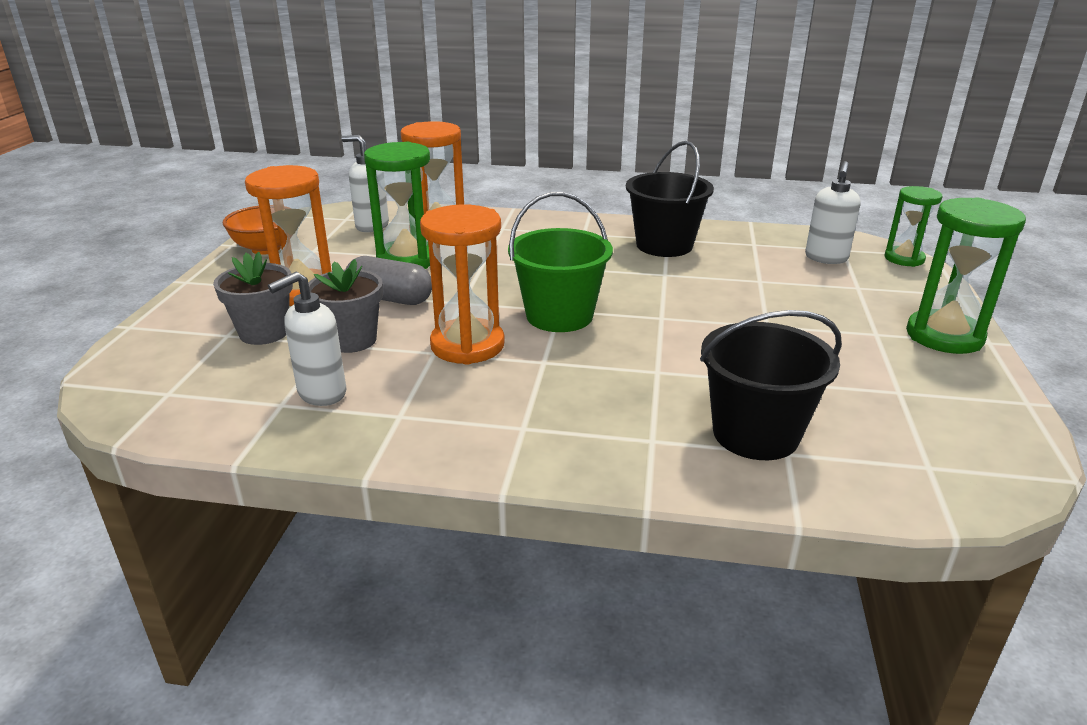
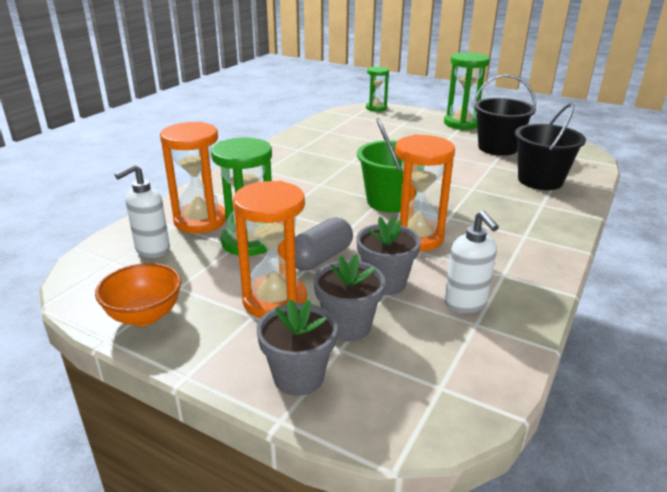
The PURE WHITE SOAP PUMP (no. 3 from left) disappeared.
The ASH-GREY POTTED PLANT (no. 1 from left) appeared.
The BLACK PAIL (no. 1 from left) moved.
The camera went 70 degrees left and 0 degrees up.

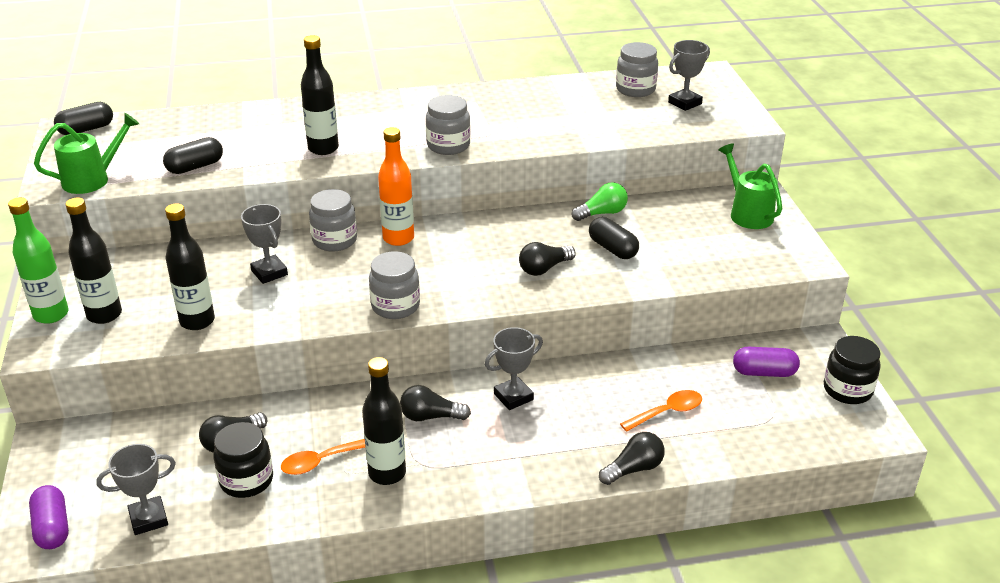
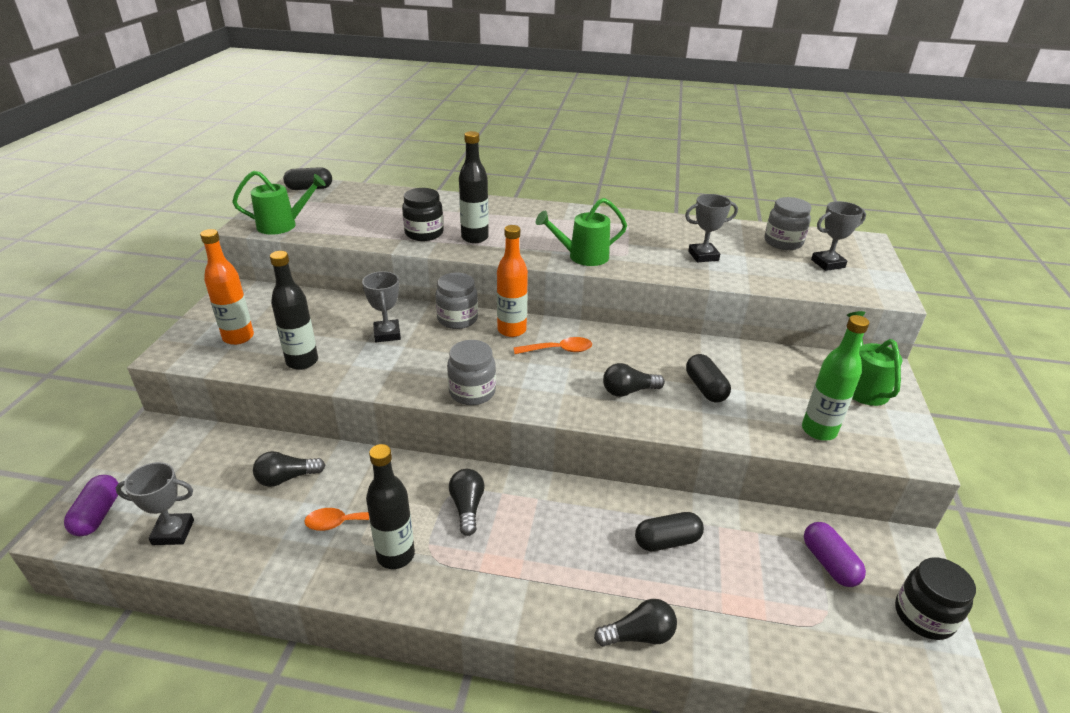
The GREEN BULB disappeared.
The GREEN FLASK moved.
The BLACK PILL SHAPE (no. 2 from left) moved.
The BLACK JAR (no. 1 from left) moved.
The ASH-GREY AWARD CUP (no. 3 from left) moved.
The ORANGE-COLOURED SPOON (no. 2 from left) moved.
The ASH-GREY JAR (no. 3 from left) was replaced by the GREEN WATERING CAN (no. 2 from left).
The BLACK FLASK (no. 1 from left) became the ORANGE-COLOURED FLASK (no. 1 from left).
The BLACK BULB (no. 2 from left) turned 60 degrees clockwise.
The ROYAL PURPLE PILL SHAPE (no. 2 from left) turned 45 degrees clockwise.
The camera went 20 degrees right and 0 degrees up.

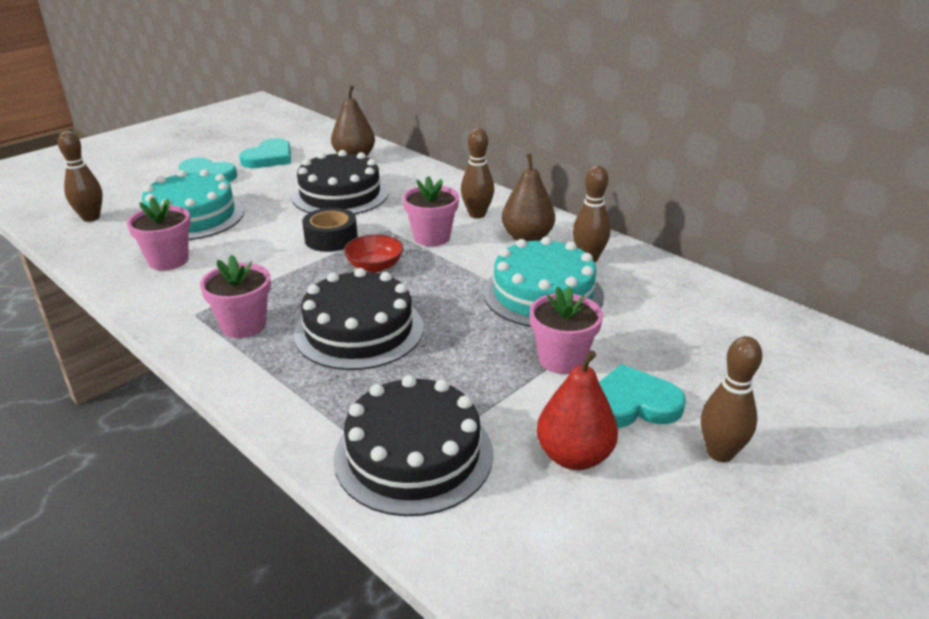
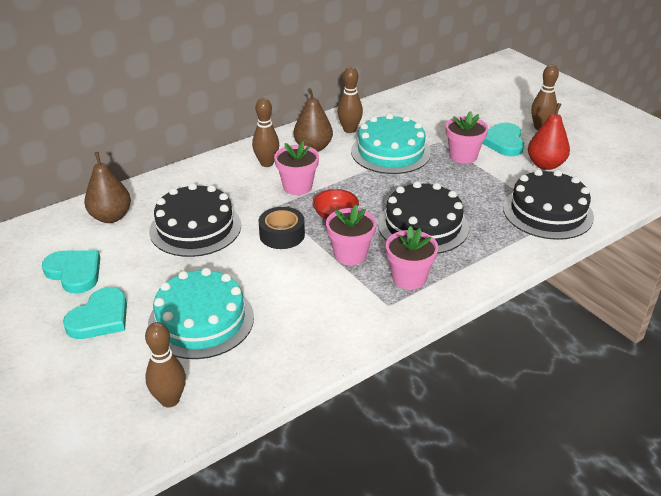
The PINK POTTED PLANT (no. 1 from left in the first image) moved.
The camera went 80 degrees left and 5 degrees up.

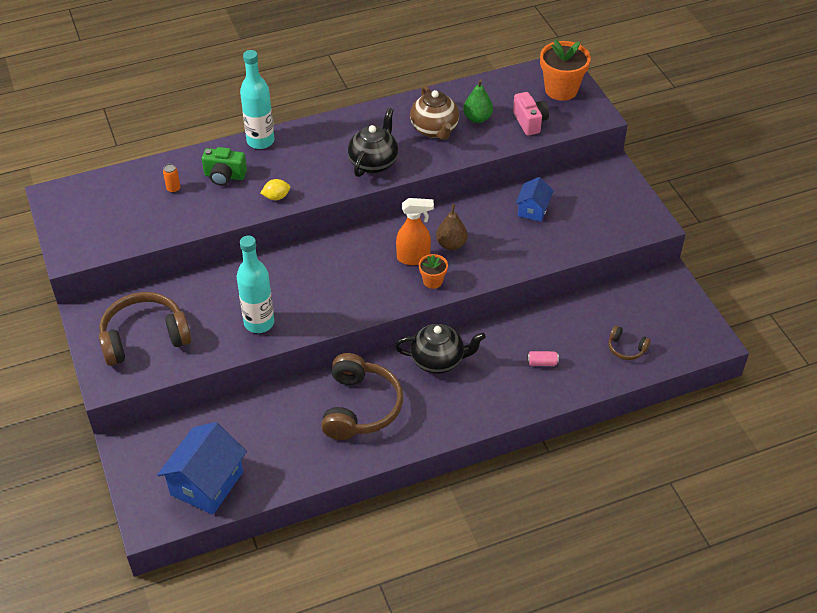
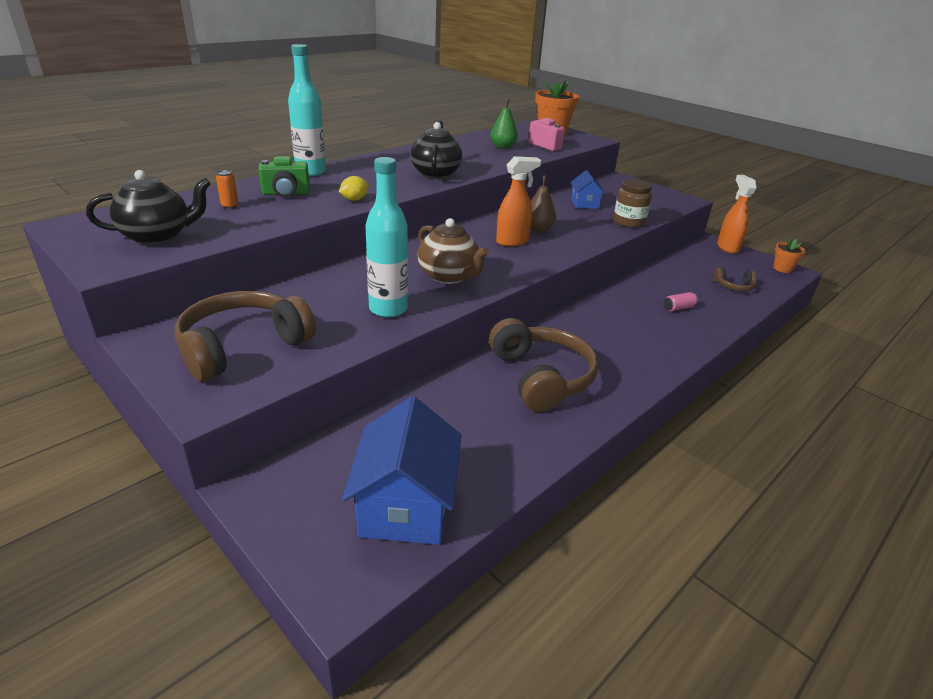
The DARK BROWN JAR appeared.
The ORANGE-COLOURED SPRAY CLEANER (no. 2 from left) appeared.
The BLACK TEA POT (no. 2 from left in the first image) moved.
The DARK BROWN TEA POT moved.
The ORANGE-COLOURED POTTED PLANT (no. 1 from left in the first image) moved.
The camera went 25 degrees left and 15 degrees down.

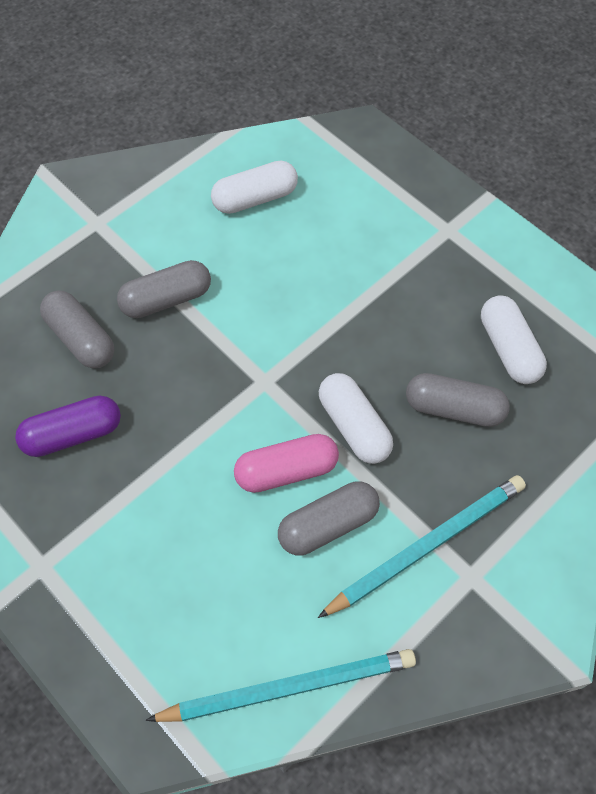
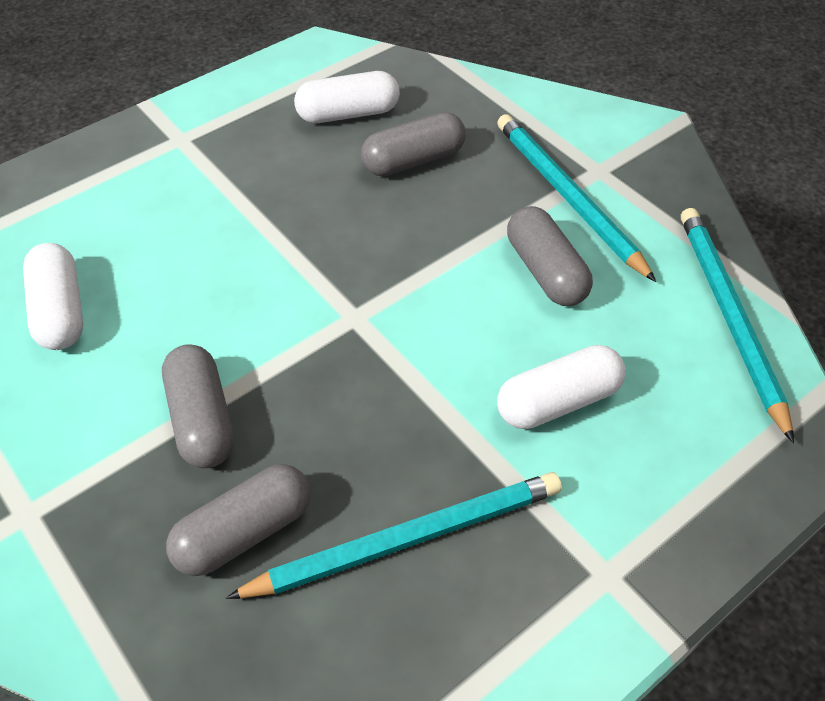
The PINK PILL SHAPE disappeared.
The PURE WHITE PILL SHAPE (no. 2 from left in the first image) moved.
The ROYAL PURPLE PILL SHAPE was replaced by the AQUA LEAD PENCIL (no. 1 from left).
The ASH-GREY PILL SHAPE (no. 4 from left in the first image) turned 45 degrees clockwise.
The camera went 85 degrees left and 10 degrees down.

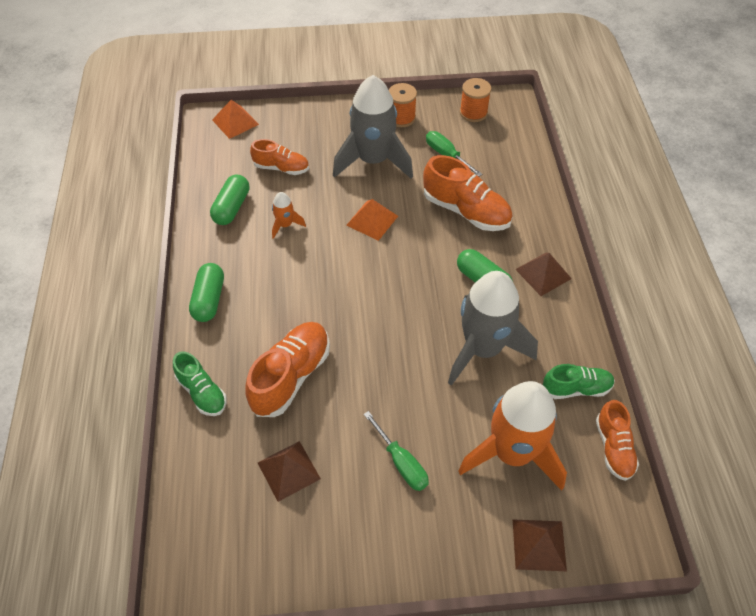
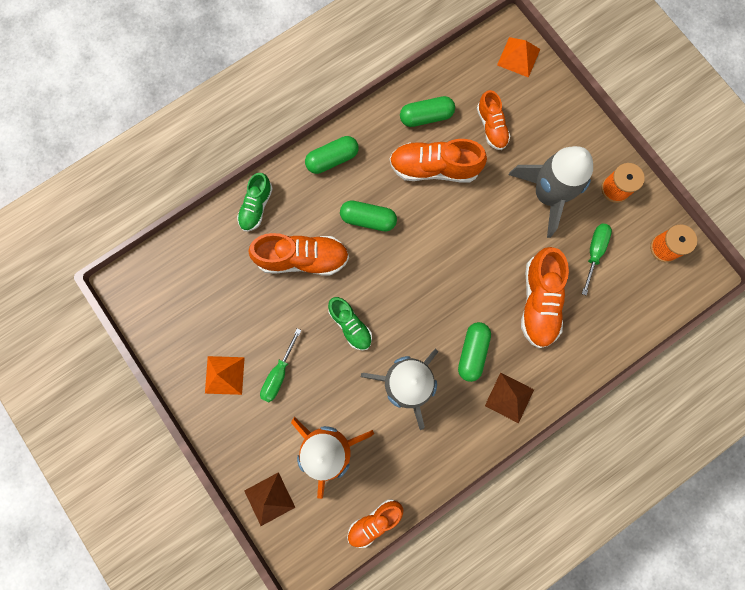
The DARK BROWN PYRAMID SHAPE (no. 1 from left) disappeared.
The GREEN PILL SHAPE (no. 2 from left) appeared.
The ORANGE-COLOURED PYRAMID SHAPE (no. 2 from left in the first image) moved.
The GREEN SHOE (no. 2 from left) moved.
The ORANGE-COLOURED SPACESHIP (no. 1 from left) was replaced by the ORANGE-COLOURED SHOE (no. 3 from left).
The camera went 60 degrees right and 25 degrees up.

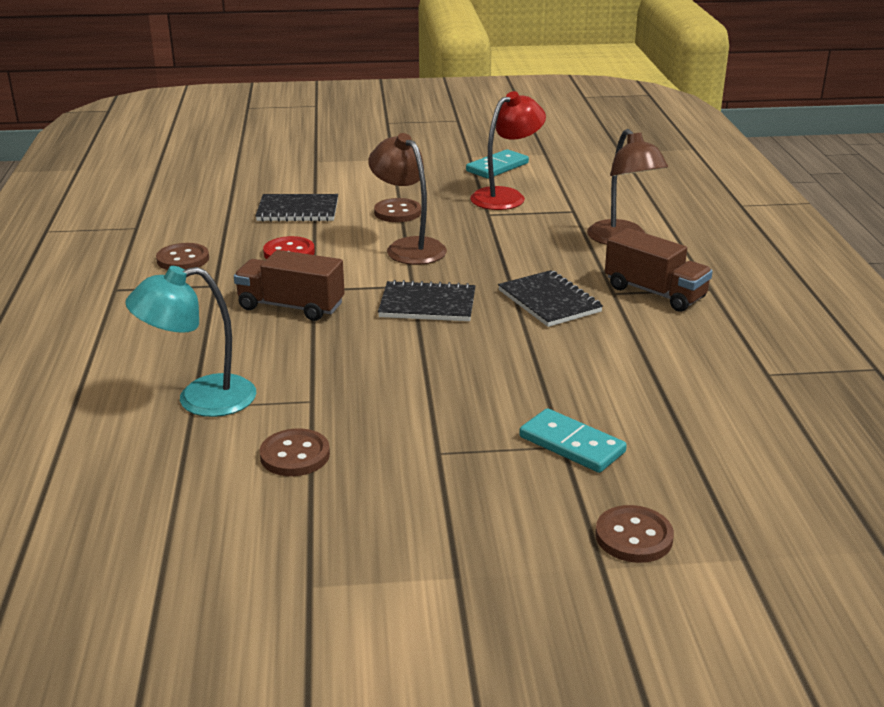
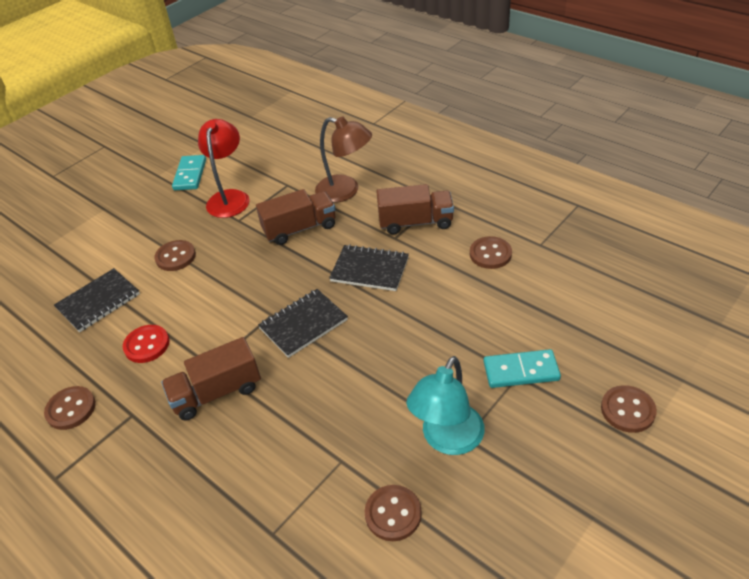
The DARK BROWN LAMP (no. 1 from left) disappeared.
The DARK BROWN LORRY (no. 2 from left) appeared.
The DARK BROWN SEWING BUTTON (no. 4 from left) appeared.
The AQUA LAMP moved.
The camera went 40 degrees left and 15 degrees up.

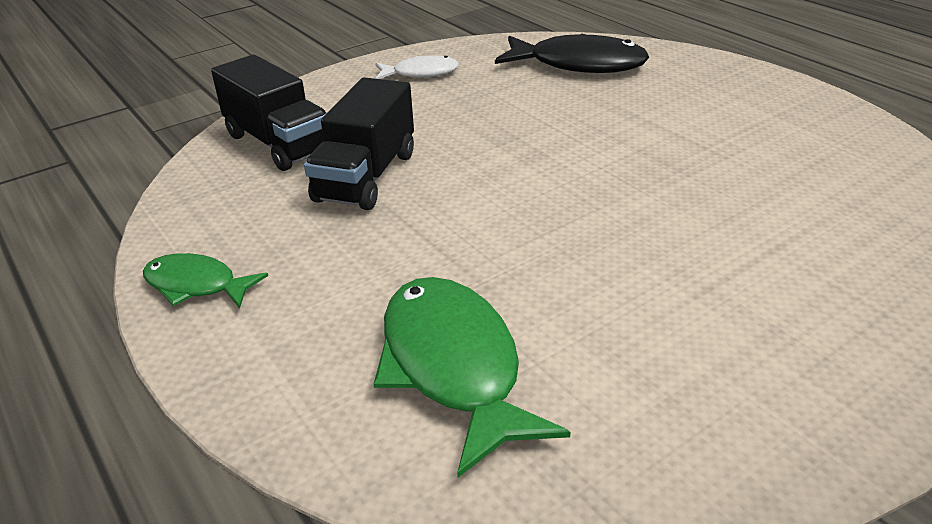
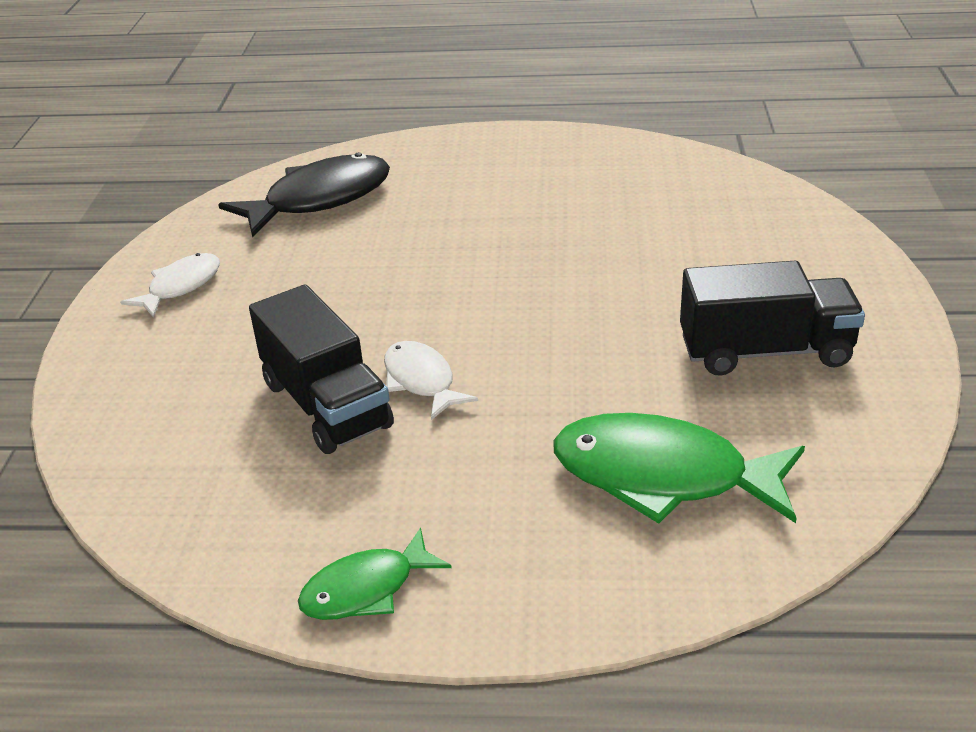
The PURE WHITE FISH (no. 2 from left) appeared.
The BLACK LORRY (no. 1 from left in the first image) moved.
The camera went 50 degrees left and 0 degrees up.

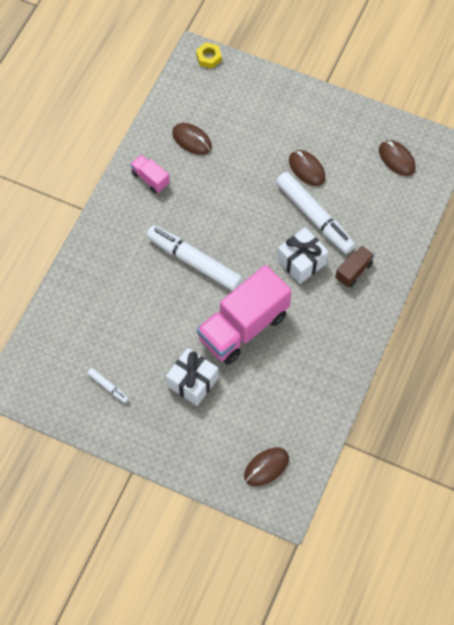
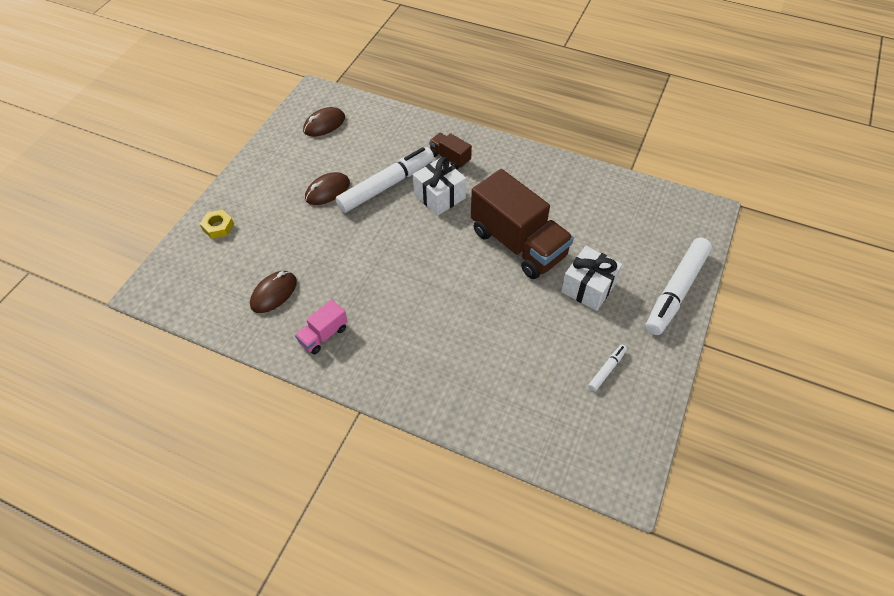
The DARK BROWN COMPUTER MOUSE (no. 2 from left) disappeared.
The PURE WHITE MARKER PEN (no. 2 from left in the first image) moved.
The BRIGHT YELLOW HEX NUT moved.
The PINK LORRY (no. 2 from left) became the DARK BROWN LORRY (no. 2 from left).
The camera went 90 degrees left and 10 degrees down.

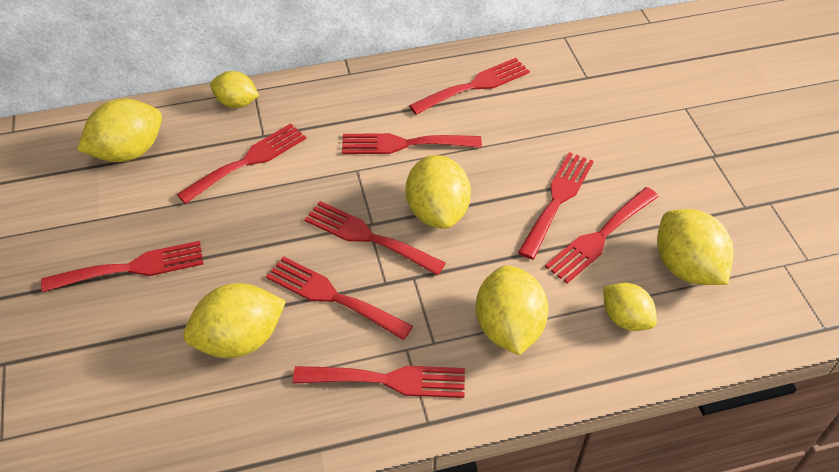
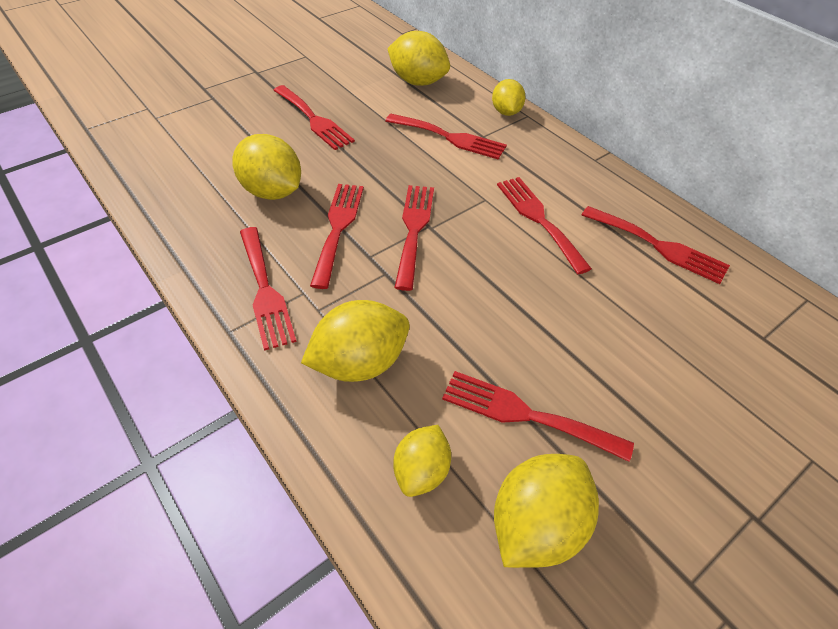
The BRIGHT YELLOW LEMON (no. 4 from left) disappeared.
The SCARLET FORK (no. 8 from left) disappeared.
The camera went 65 degrees right and 0 degrees up.

